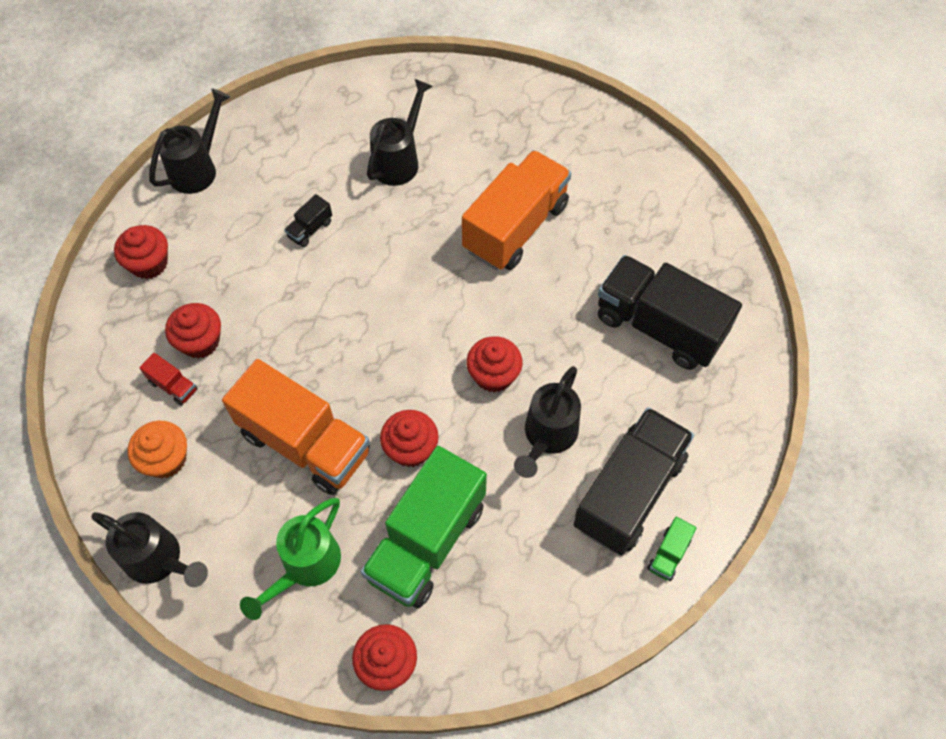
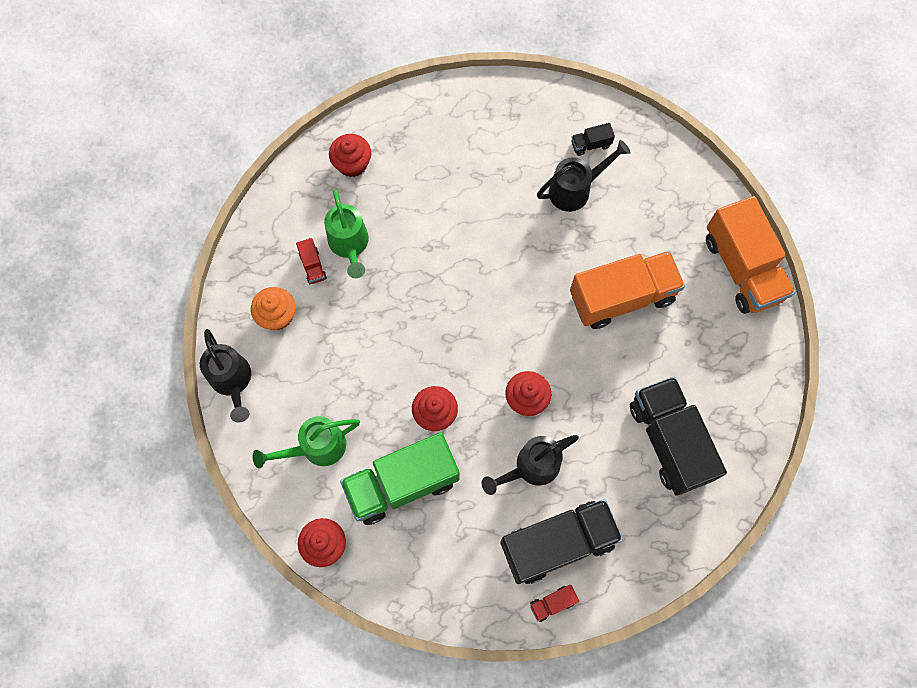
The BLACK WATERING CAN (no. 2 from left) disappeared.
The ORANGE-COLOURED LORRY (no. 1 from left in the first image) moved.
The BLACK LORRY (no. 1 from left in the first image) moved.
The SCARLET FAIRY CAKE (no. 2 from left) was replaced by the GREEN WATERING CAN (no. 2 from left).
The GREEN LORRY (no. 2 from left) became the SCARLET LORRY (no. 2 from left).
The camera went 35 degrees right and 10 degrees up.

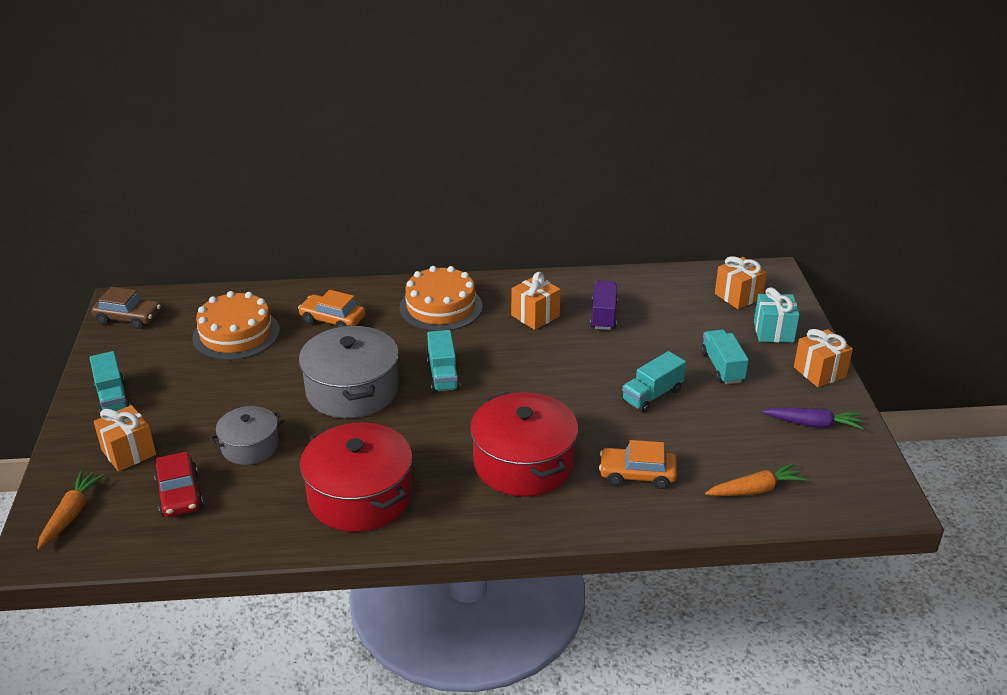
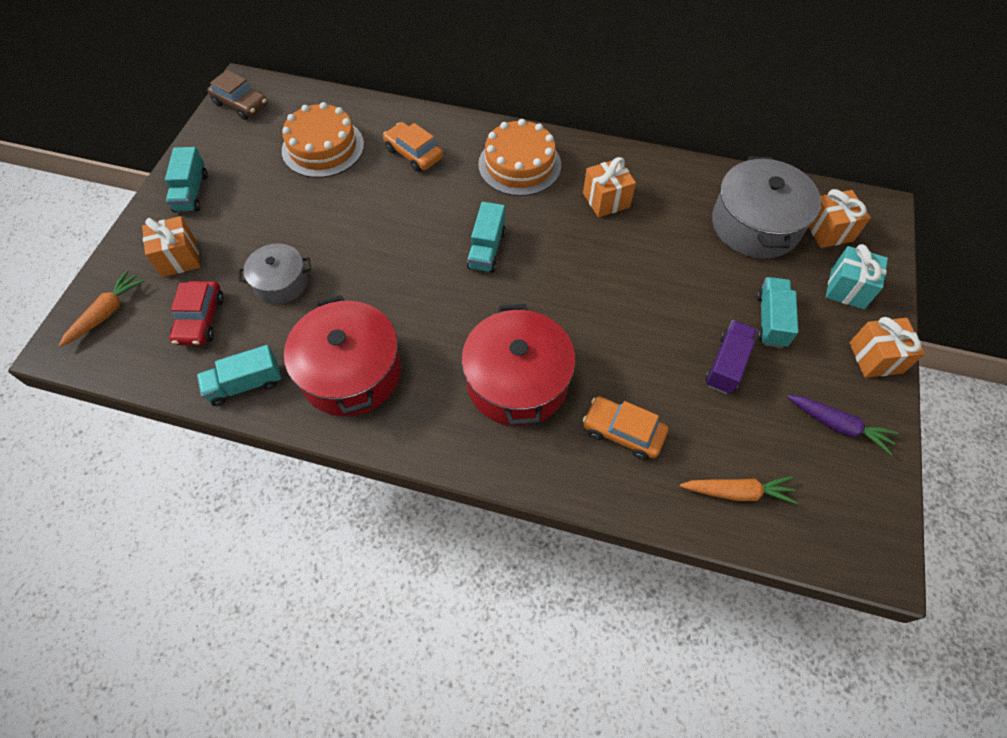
The ASH-GREY COOKING POT (no. 2 from left) moved.
The ROYAL PURPLE LORRY moved.
The AQUA LORRY (no. 3 from left in the first image) moved.
The camera went 20 degrees right and 25 degrees up.

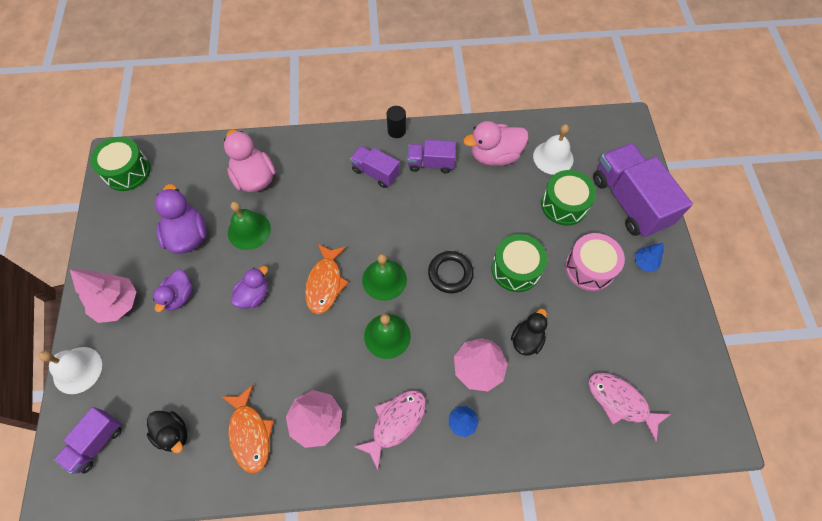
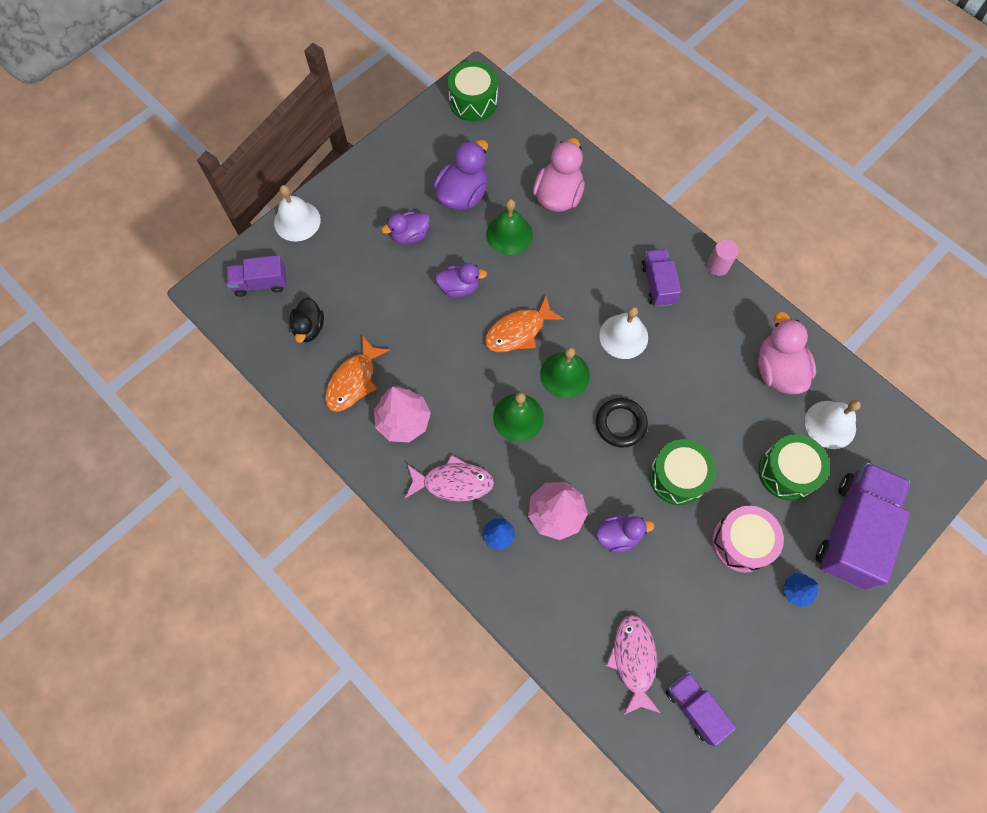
The PINK TREE (no. 1 from left) disappeared.
The PURE WHITE SCHOOL BELL (no. 2 from left) appeared.
The ROYAL PURPLE LORRY (no. 3 from left) moved.
The BLACK CYLINDER SHAPE became the PINK CYLINDER SHAPE.
The BLACK TOY DUCK (no. 2 from left) became the ROYAL PURPLE TOY DUCK (no. 4 from left).
The PINK TOY DUCK (no. 2 from left) turned 45 degrees clockwise.
The camera went 50 degrees right and 5 degrees up.

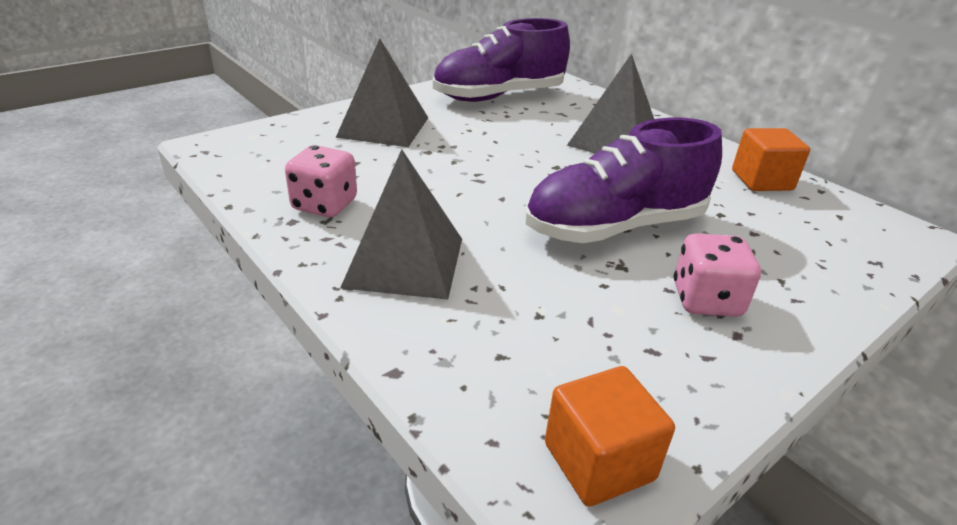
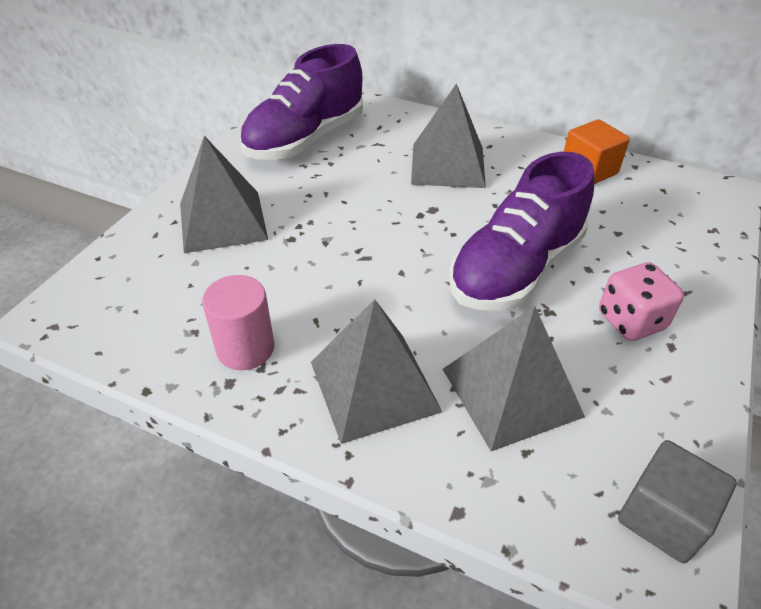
The ASH-GREY PYRAMID SHAPE (no. 4 from left) appeared.
The PINK GAME DIE (no. 1 from left) was replaced by the PINK CYLINDER SHAPE.
The ORANGE-COLOURED CUBE (no. 1 from left) became the ASH-GREY CUBE.
The camera went 25 degrees left and 10 degrees up.

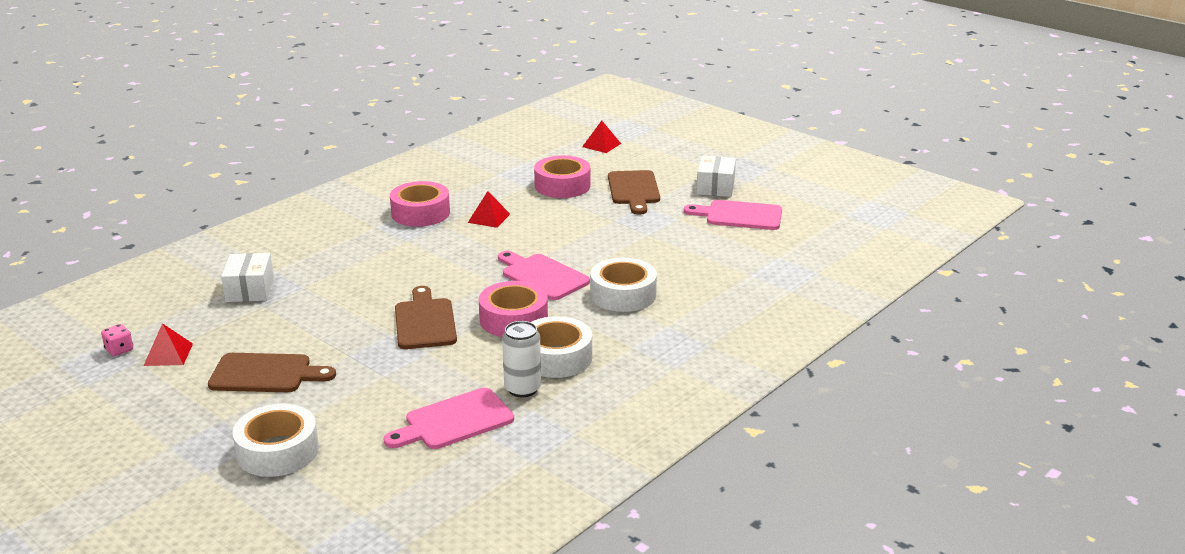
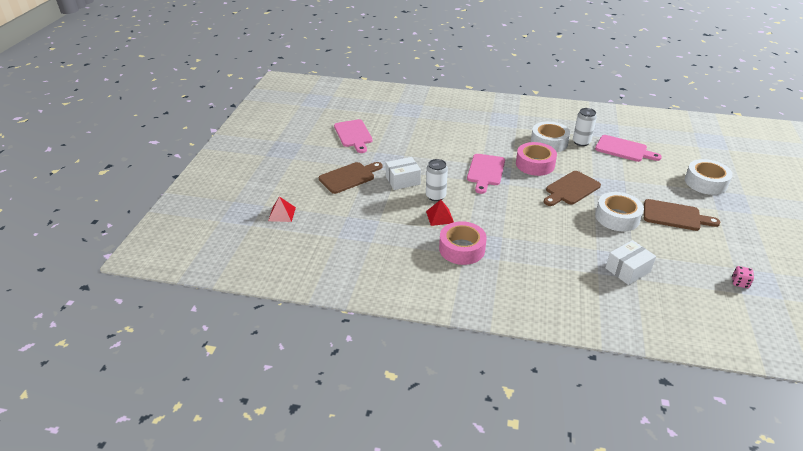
The SCARLET PYRAMID SHAPE (no. 1 from left) disappeared.
The PINK STICKY TAPE (no. 3 from left) disappeared.
The PURE WHITE CAN (no. 1 from left) appeared.
The PURE WHITE STICKY TAPE (no. 3 from left in the first image) moved.
The PURE WHITE PARCEL (no. 2 from left in the first image) moved.
The DARK BROWN CUTTING BOARD (no. 1 from left in the first image) turned 135 degrees clockwise.
The camera went 120 degrees left and 10 degrees up.

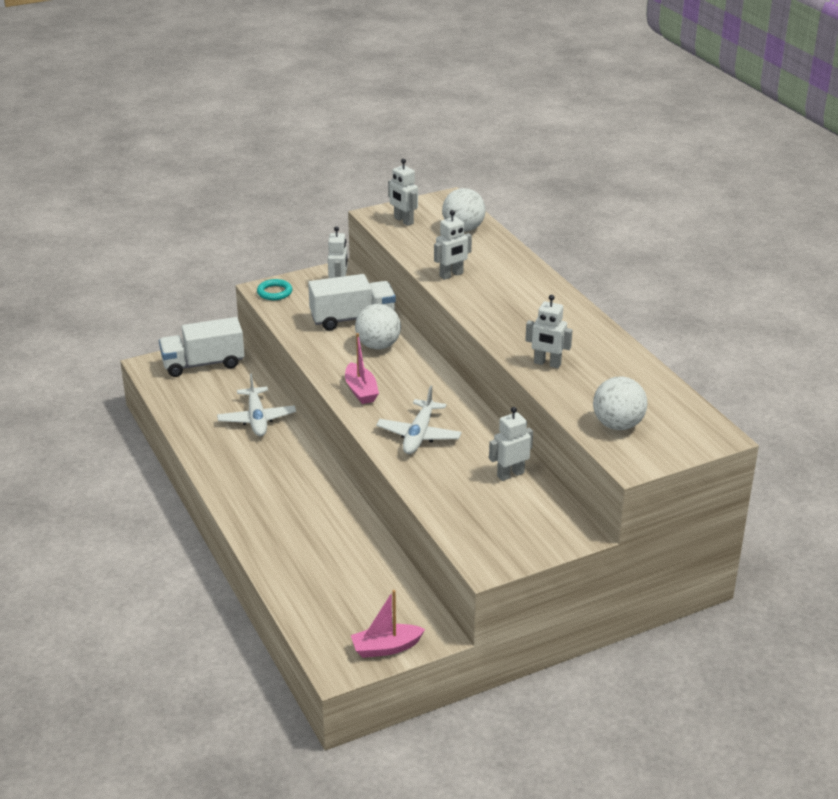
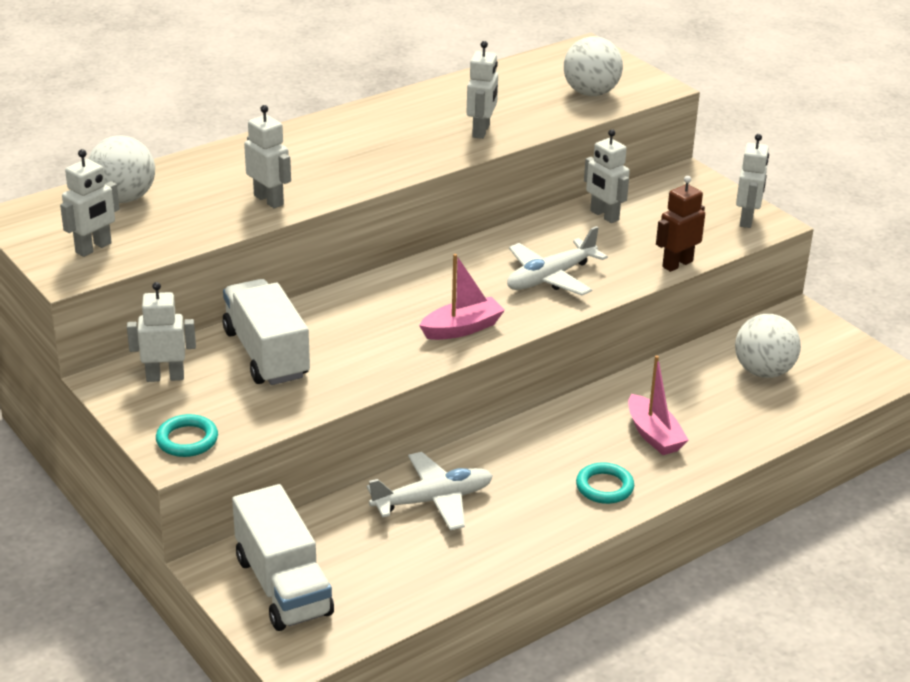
The AQUA RING (no. 2 from left) appeared.
The DARK BROWN ROBOT appeared.
The PURE WHITE ROBOT (no. 6 from left) appeared.
The PINK BOAT (no. 2 from left) moved.
The PURE WHITE PLAY BALL (no. 1 from left in the first image) moved.
The PURE WHITE PLANE (no. 2 from left) turned 135 degrees clockwise.
The camera went 100 degrees left and 0 degrees up.

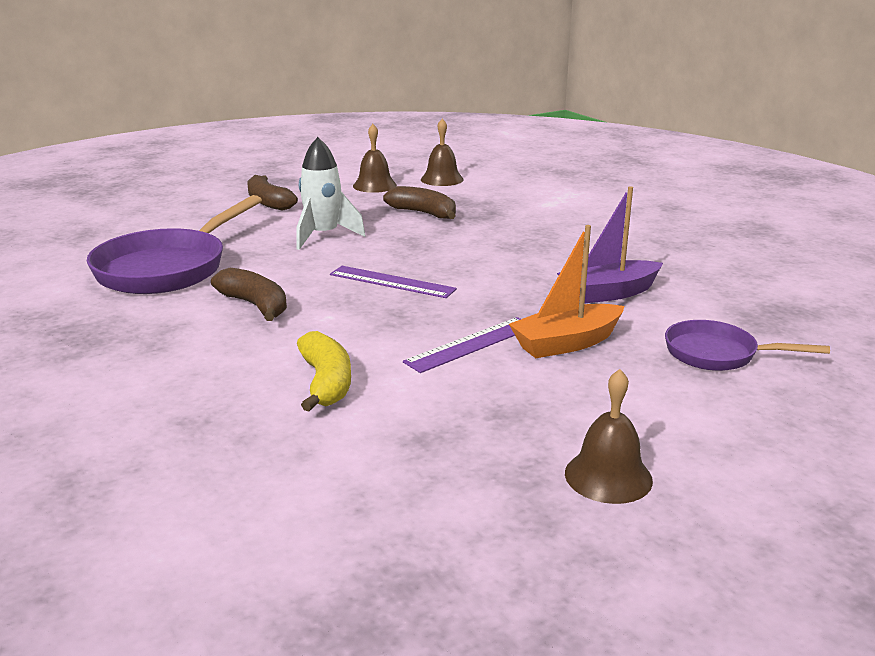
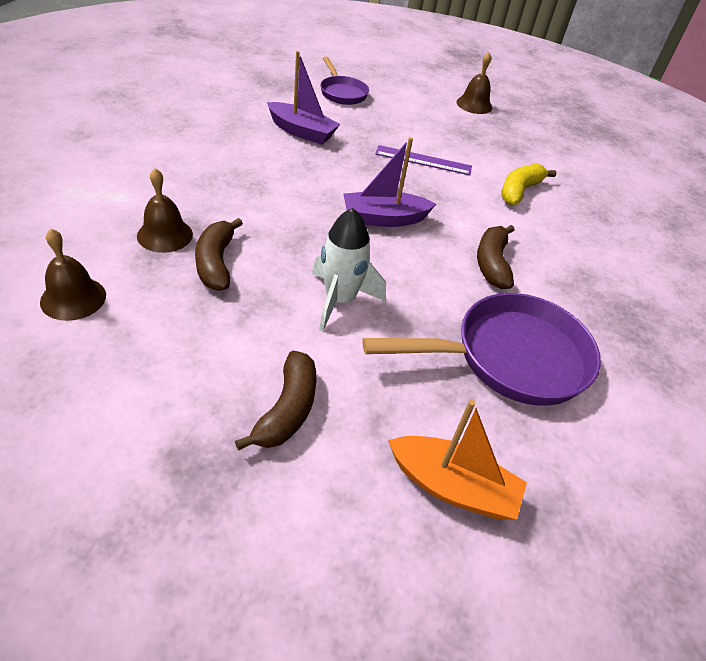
The DARK BROWN SCHOOL BELL (no. 1 from left in the first image) moved.
The ORANGE-COLOURED BOAT moved.
The ROYAL PURPLE MEASURING STICK (no. 1 from left) was replaced by the ROYAL PURPLE BOAT (no. 2 from left).
The camera went 135 degrees left and 20 degrees up.

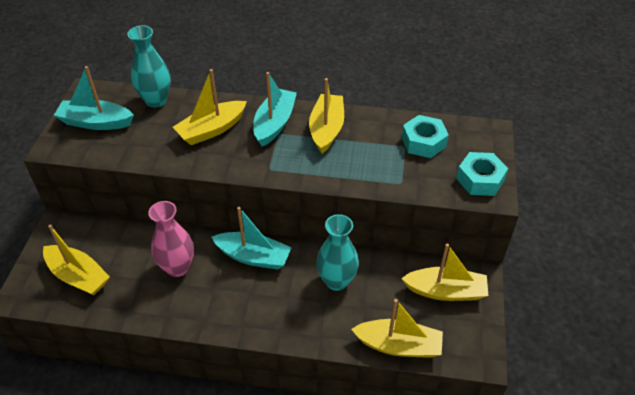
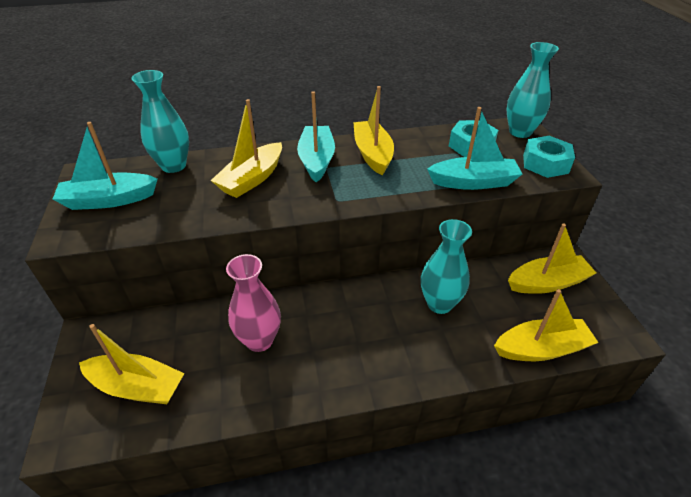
The AQUA FLOWER VASE (no. 3 from left) appeared.
The AQUA BOAT (no. 2 from left in the first image) moved.
The camera went 20 degrees left and 5 degrees down.

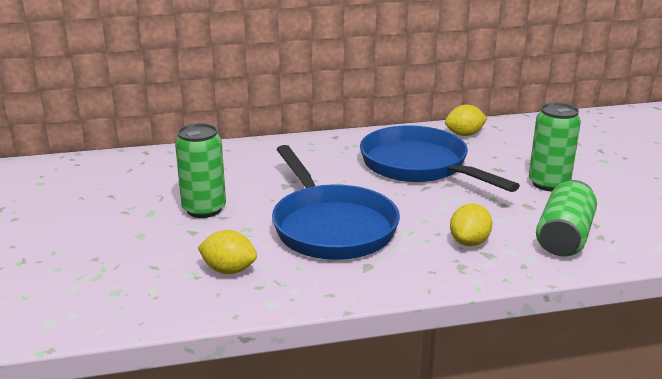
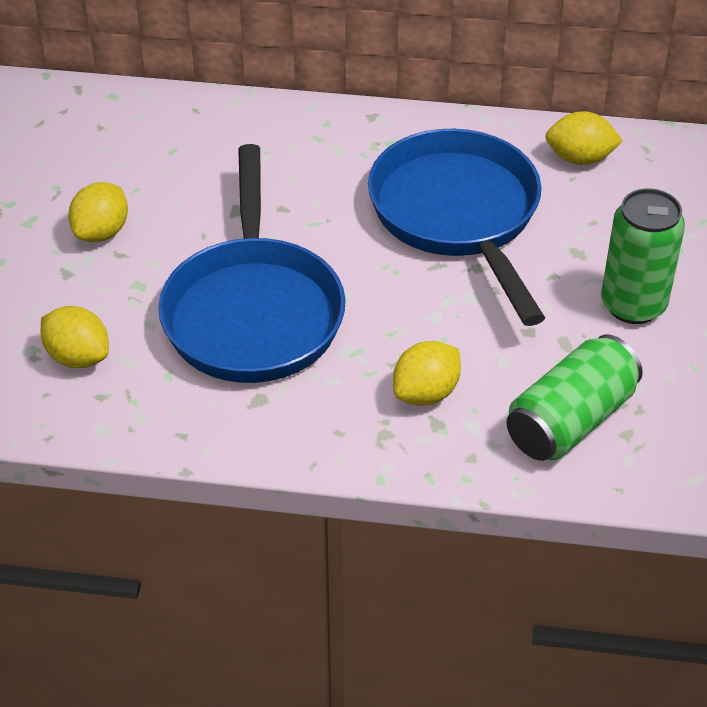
The GREEN CAN (no. 1 from left) was replaced by the BRIGHT YELLOW LEMON (no. 2 from left).
The camera went 20 degrees right and 20 degrees up.

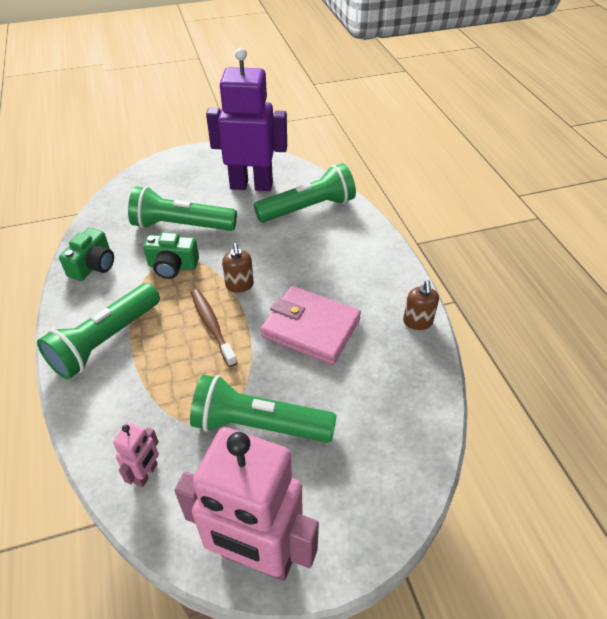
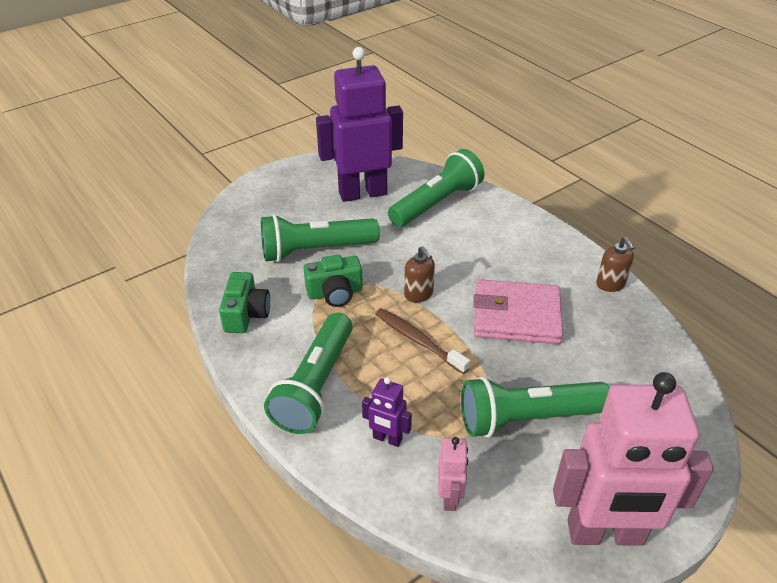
The ROYAL PURPLE ROBOT (no. 2 from left) appeared.
The camera went 20 degrees left and 5 degrees down.

